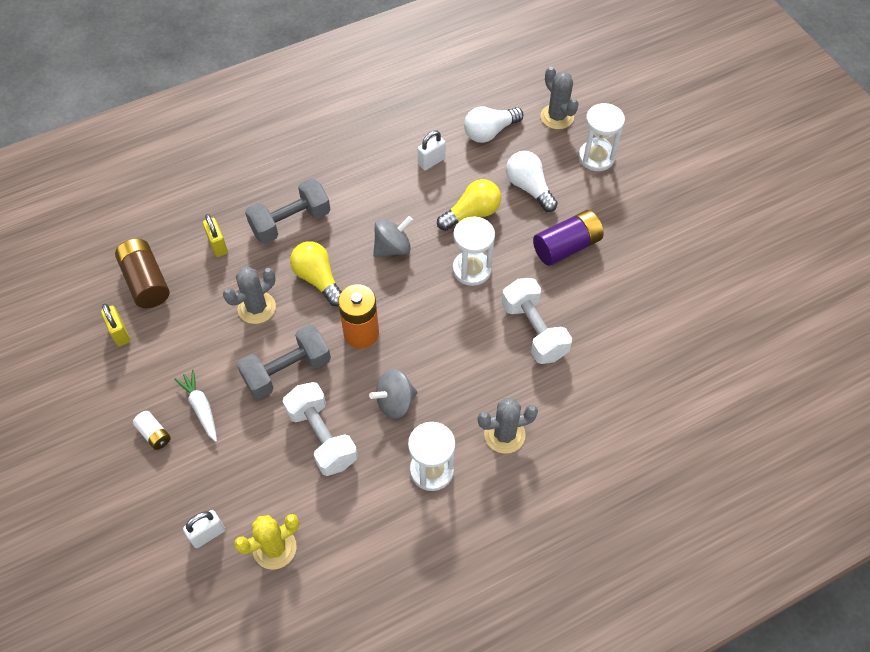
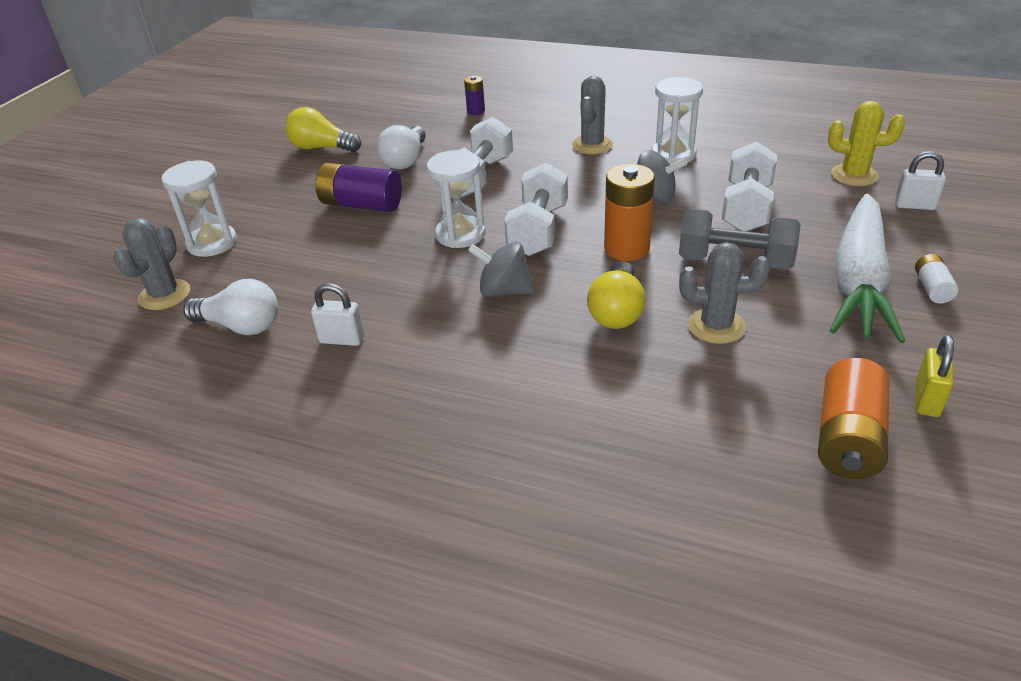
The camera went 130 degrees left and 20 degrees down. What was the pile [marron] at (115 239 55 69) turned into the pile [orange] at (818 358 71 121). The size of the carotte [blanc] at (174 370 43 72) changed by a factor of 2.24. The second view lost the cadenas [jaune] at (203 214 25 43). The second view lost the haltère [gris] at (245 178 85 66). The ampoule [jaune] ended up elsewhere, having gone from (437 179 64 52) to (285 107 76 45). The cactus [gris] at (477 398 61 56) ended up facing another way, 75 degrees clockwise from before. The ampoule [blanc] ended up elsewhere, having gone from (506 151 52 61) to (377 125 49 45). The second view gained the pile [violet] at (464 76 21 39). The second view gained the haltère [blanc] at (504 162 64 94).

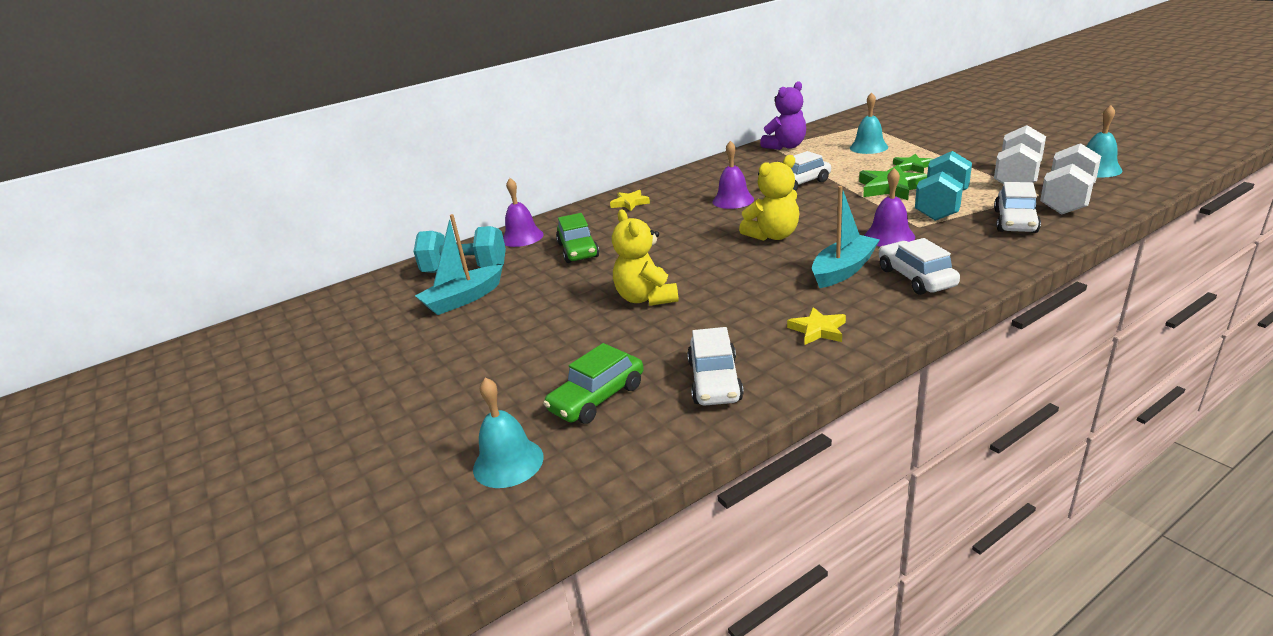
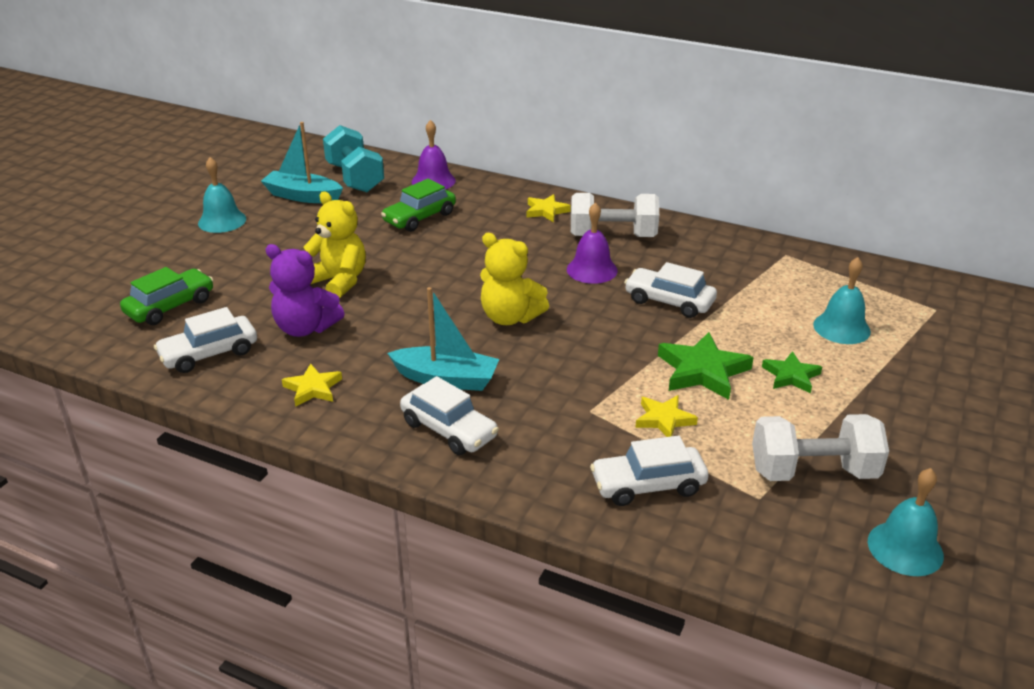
The camera went 55 degrees right and 5 degrees up. The cloche [turquoise] ended up elsewhere, having gone from (473 377 71 111) to (198 157 48 76). The voiture [vert] at (543 343 101 81) ended up facing another way, 120 degrees clockwise from before. The ours en peluche [jaune] at (612 209 67 97) ended up facing another way, 90 degrees clockwise from before. The ours en peluche [violet] ended up elsewhere, having gone from (760 81 46 69) to (265 244 80 93). The second view lost the cloche [violet] at (864 168 51 79). The voiture [blanc] at (879 238 81 57) ended up facing another way, 90 degrees clockwise from before. Where the haltère [turquoise] stood at (915 151 57 70), the étoile [jaune] came to stand at (635 395 63 42). The haltère [blanc] ended up elsewhere, having gone from (1040 143 61 72) to (571 193 88 44).

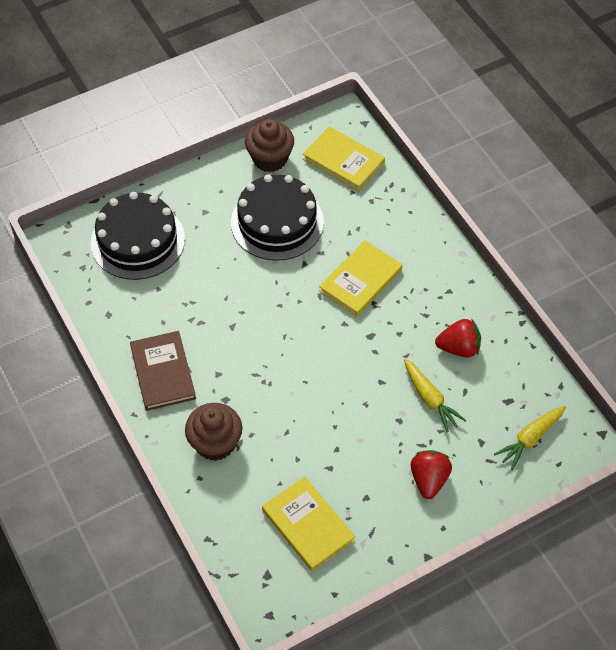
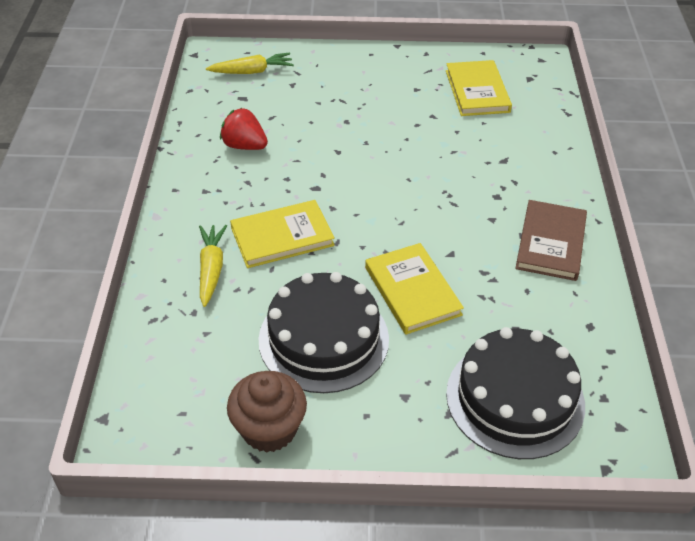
The camera went 150 degrees left and 10 degrees down. The second view lost the muffin [marron] at (185 403 58 58). The livre [jaune] ended up elsewhere, having gone from (303 126 82 65) to (365 243 99 92). The carotte [jaune] ended up elsewhere, having gone from (404 359 63 73) to (199 225 28 82). The second view lost the fraise [rouge] at (410 450 42 49).

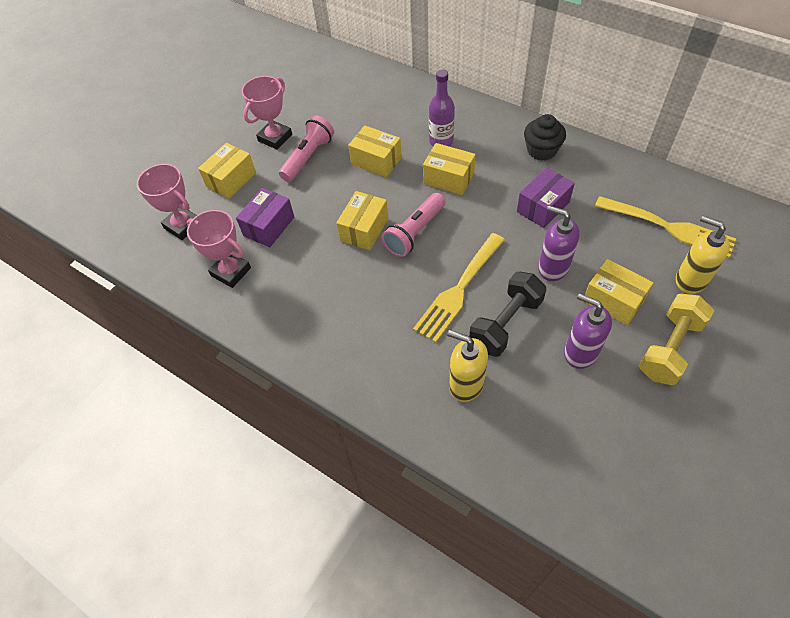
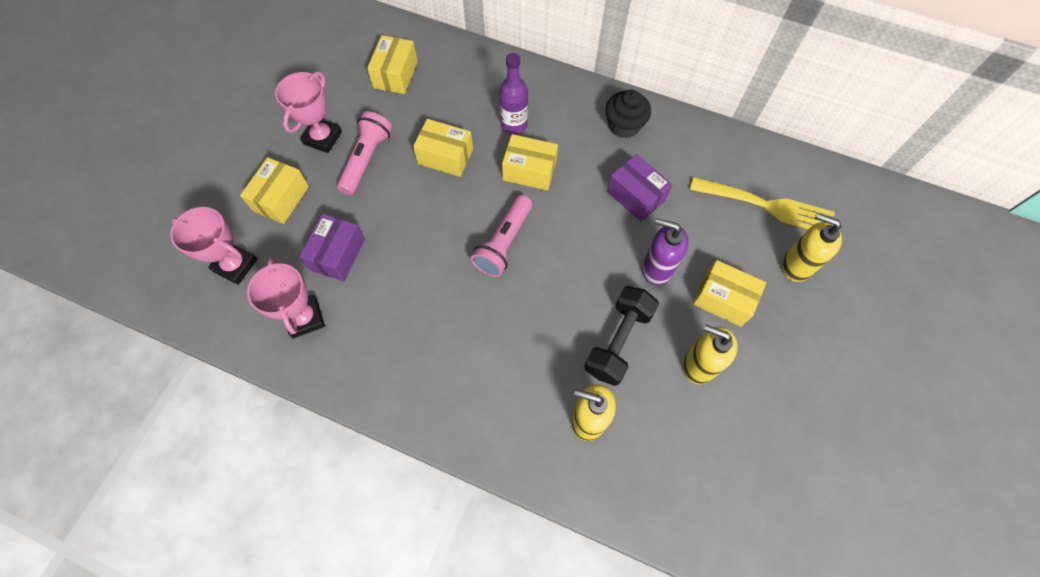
The camera went 15 degrees left and 10 degrees up. The trophée [rose] at (187 210 64 78) ended up facing another way, 45 degrees clockwise from before. The boîte [jaune] ended up elsewhere, having gone from (336 191 52 59) to (367 35 51 59). The second view lost the fourchette [jaune] at (413 233 92 110). The boîte [violet] at (517 168 58 60) ended up facing another way, 75 degrees counterclockwise from before. What was the distributeur de savon [violet] at (564 293 48 76) turned into the distributeur de savon [jaune] at (683 325 54 59). The second view lost the haltère [jaune] at (639 294 75 91).

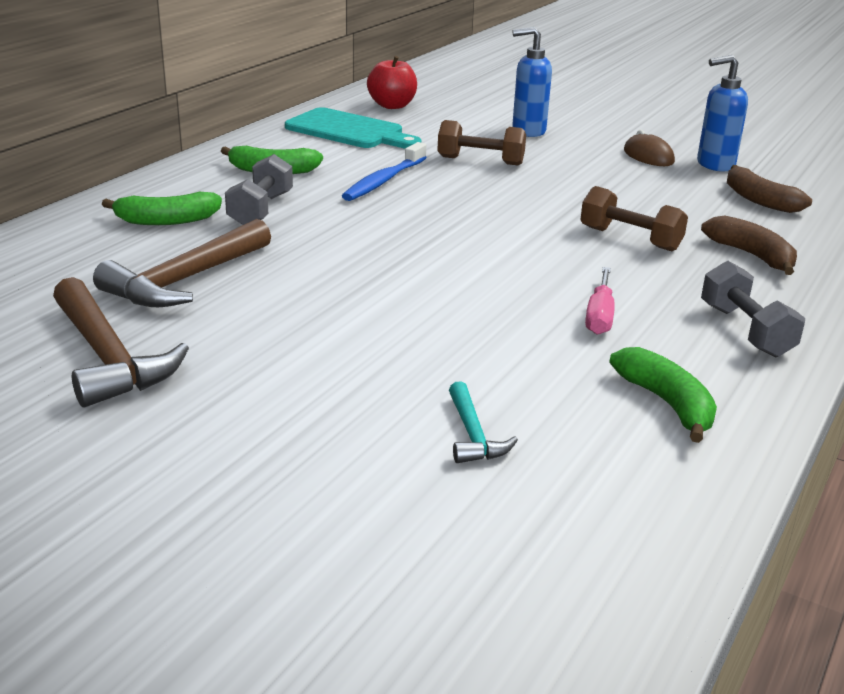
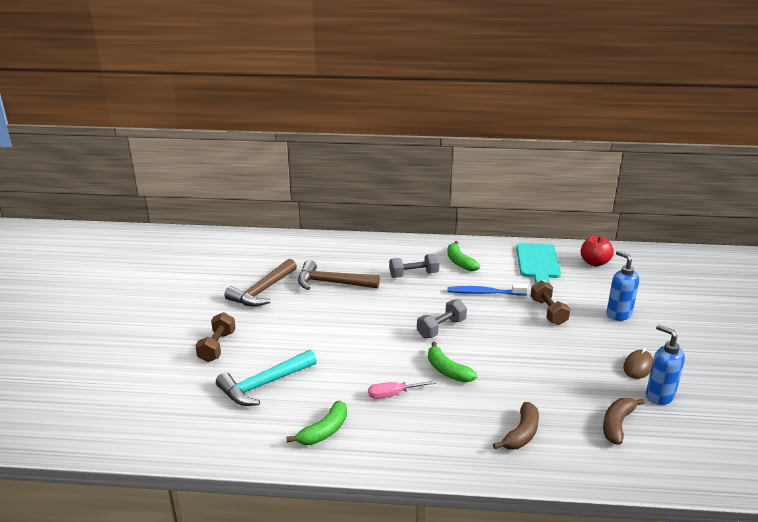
The camera went 65 degrees right and 0 degrees up. The banane [vert] ended up elsewhere, having gone from (102 192 120 33) to (428 342 49 40). The size of the marteau [turquoise] at (449 381 69 82) changed by a factor of 1.95. The haltère [marron] ended up elsewhere, having gone from (580 186 108 65) to (195 312 41 50). The haltère [gris] ended up elsewhere, having gone from (701 261 104 97) to (417 299 50 39).

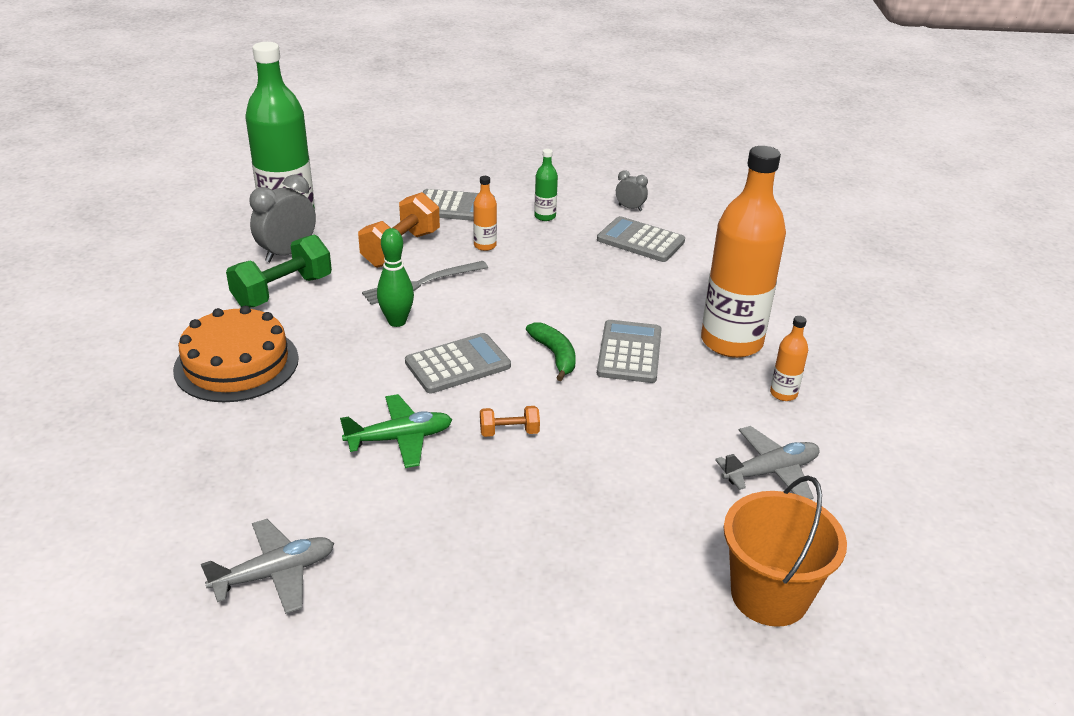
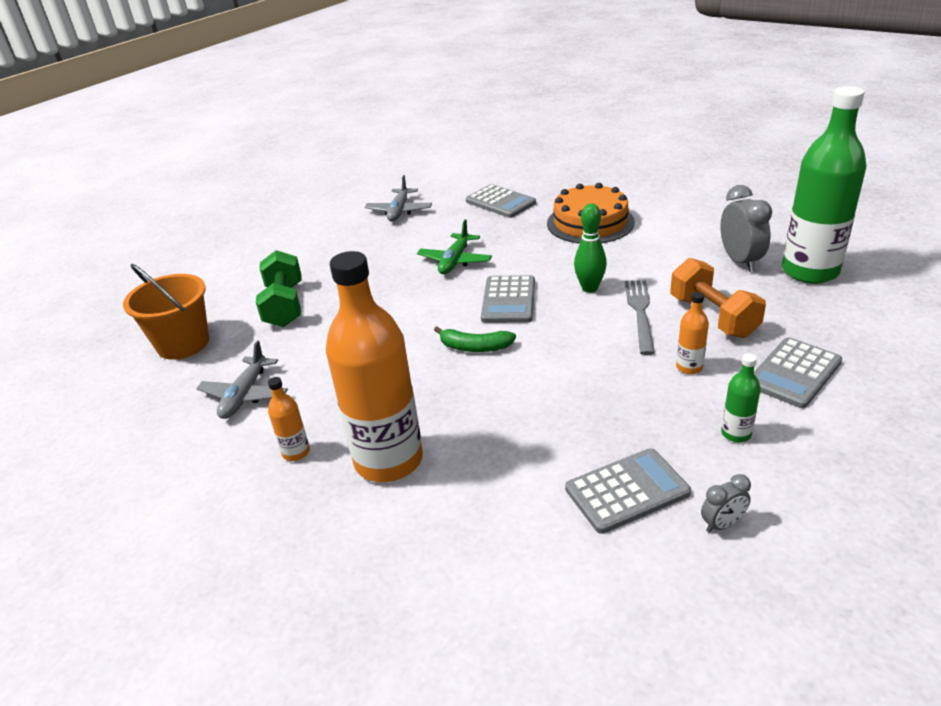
The camera went 130 degrees right and 0 degrees up. The haltère [vert] ended up elsewhere, having gone from (226 235 106 73) to (256 250 45 77). The second view lost the haltère [orange] at (480 406 60 31). The calculatrice [gris] ended up elsewhere, having gone from (597 320 65 63) to (466 184 70 34).

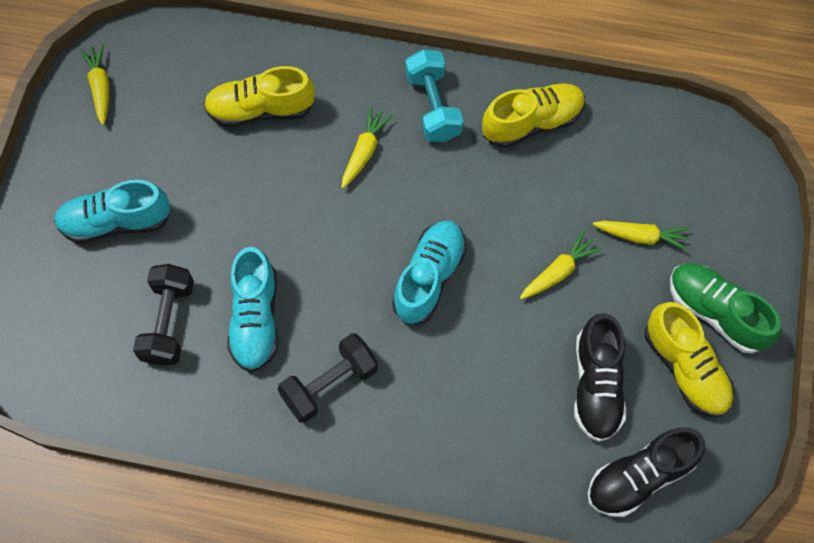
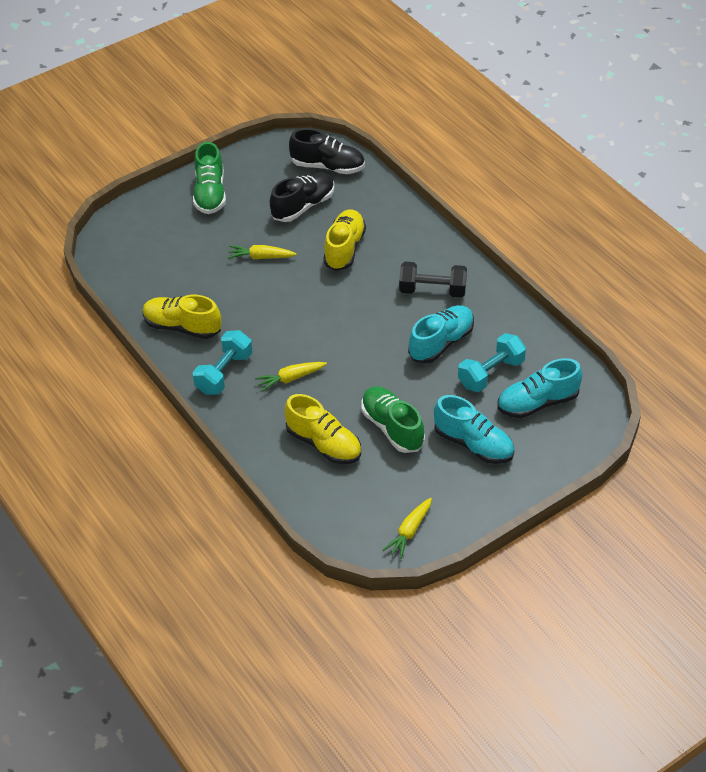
The camera went 135 degrees left and 20 degrees down. What was the haltère [noir] at (133 264 61 102) turned into the haltère [turquoise] at (458 333 68 59). The chaussure [turquoise] ended up elsewhere, having gone from (392 220 74 104) to (497 358 85 60). The second view lost the carotte [jaune] at (593 221 97 30). The chaussure [jaune] ended up elsewhere, having gone from (645 302 89 116) to (323 209 43 62). The second view gained the chaussure [vert] at (361 386 64 67).

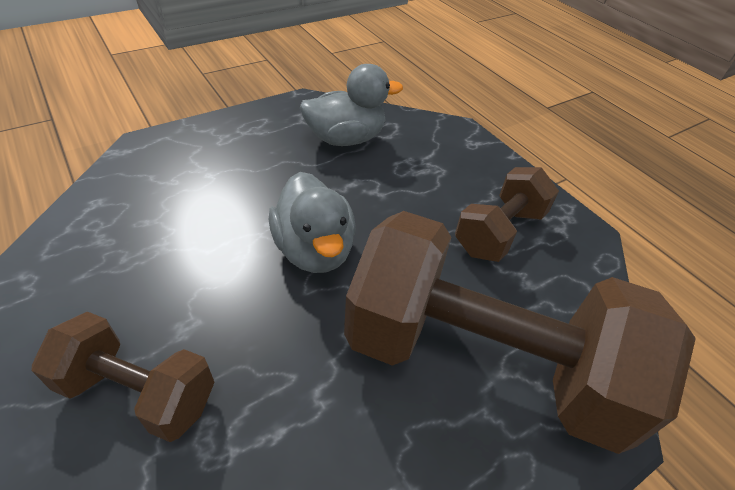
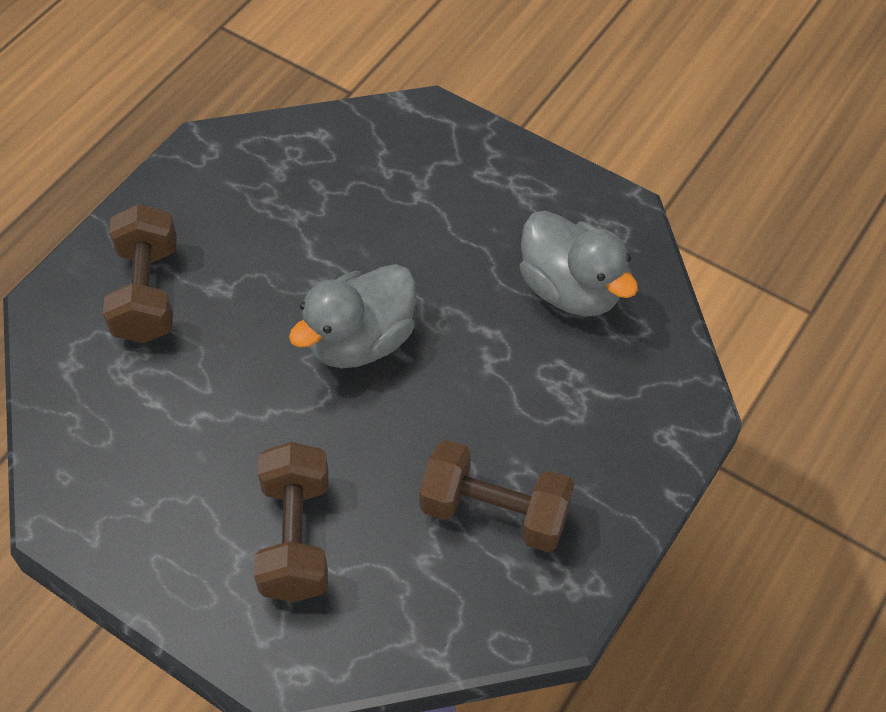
The camera went 70 degrees right and 10 degrees up. The size of the haltère [marron] at (344 211 352 243) changed by a factor of 0.51.

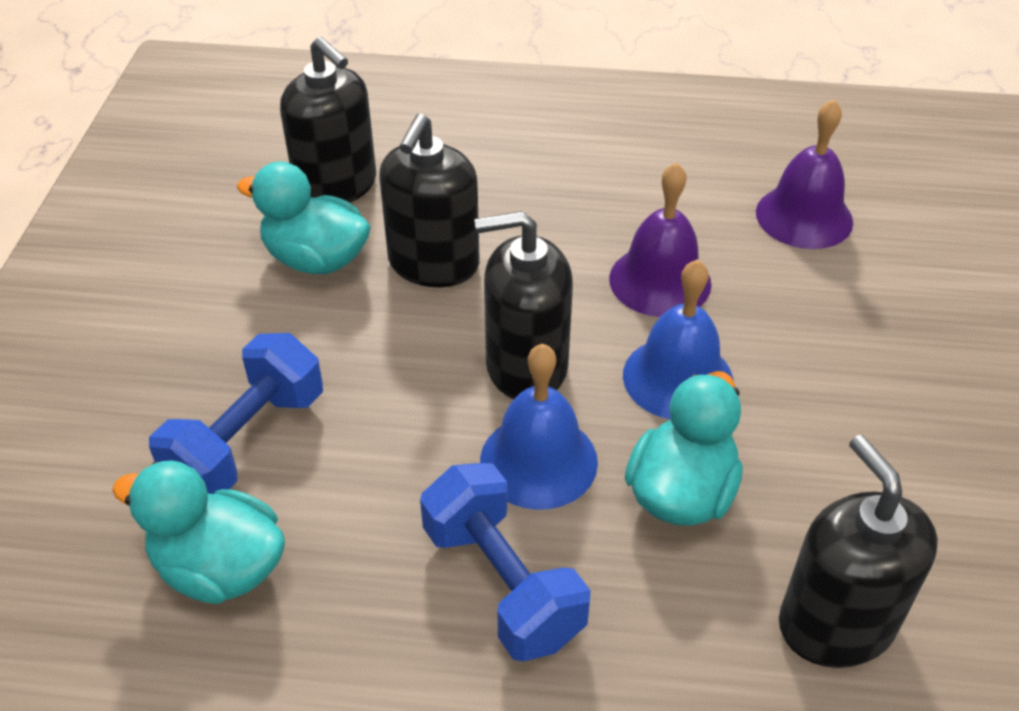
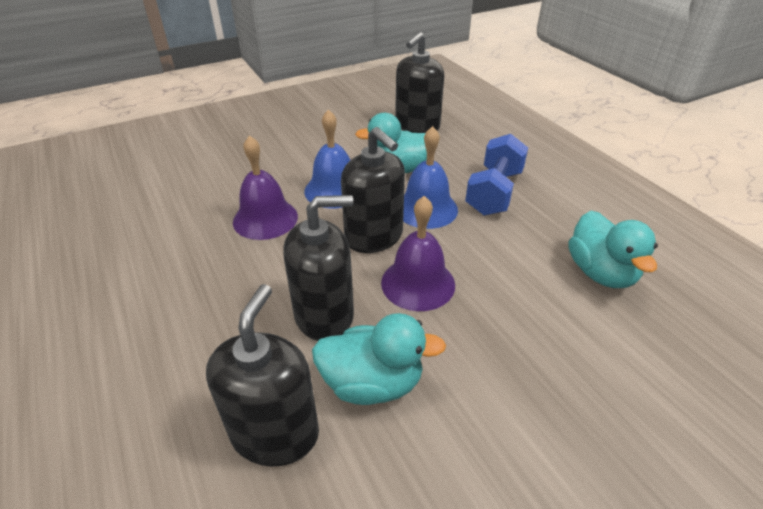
The camera went 125 degrees left and 5 degrees down. The second view lost the haltère [bleu] at (149 333 174 161). The canard [turquoise] at (237 162 134 112) ended up facing another way, 75 degrees counterclockwise from before. The cloche [violet] ended up elsewhere, having gone from (756 99 97 150) to (381 196 74 115).

